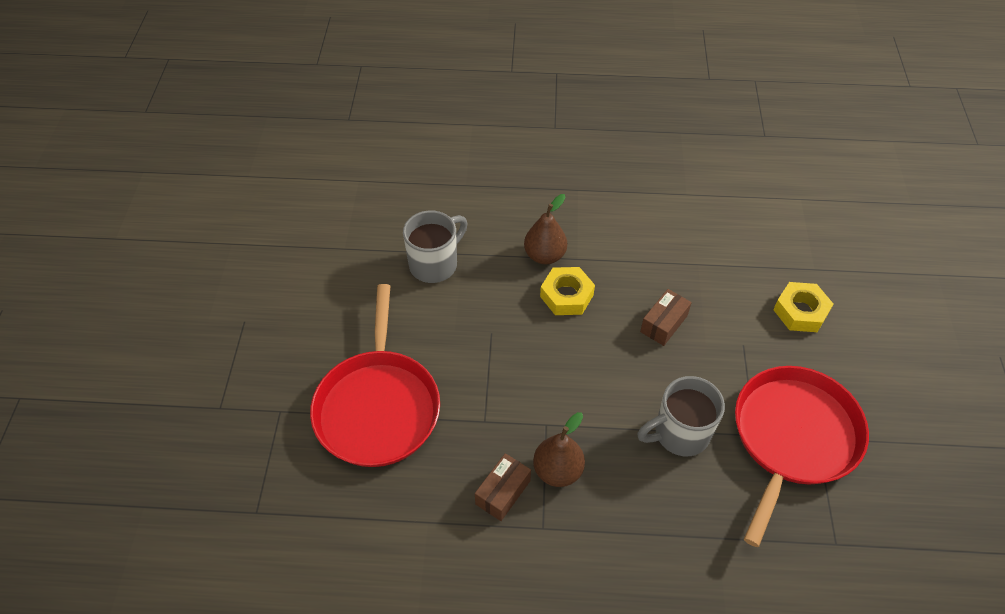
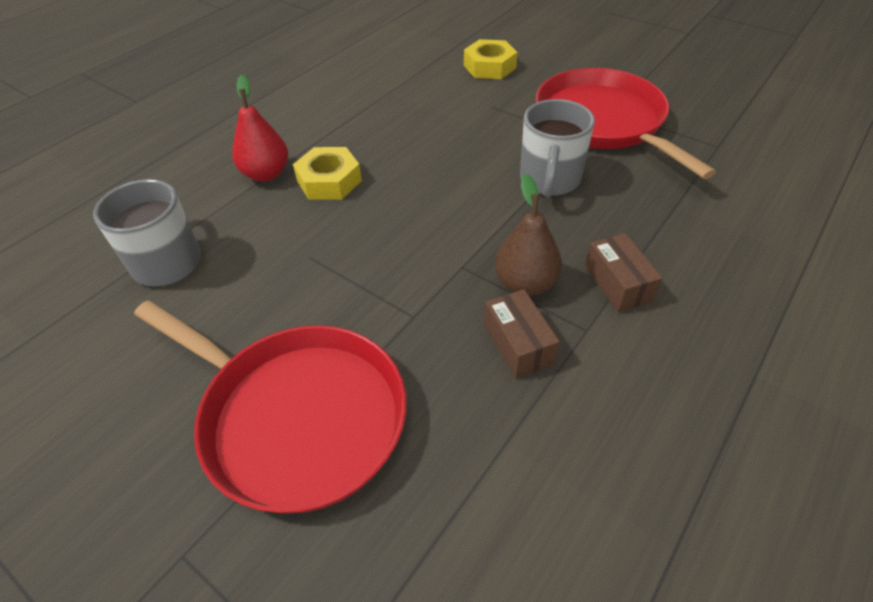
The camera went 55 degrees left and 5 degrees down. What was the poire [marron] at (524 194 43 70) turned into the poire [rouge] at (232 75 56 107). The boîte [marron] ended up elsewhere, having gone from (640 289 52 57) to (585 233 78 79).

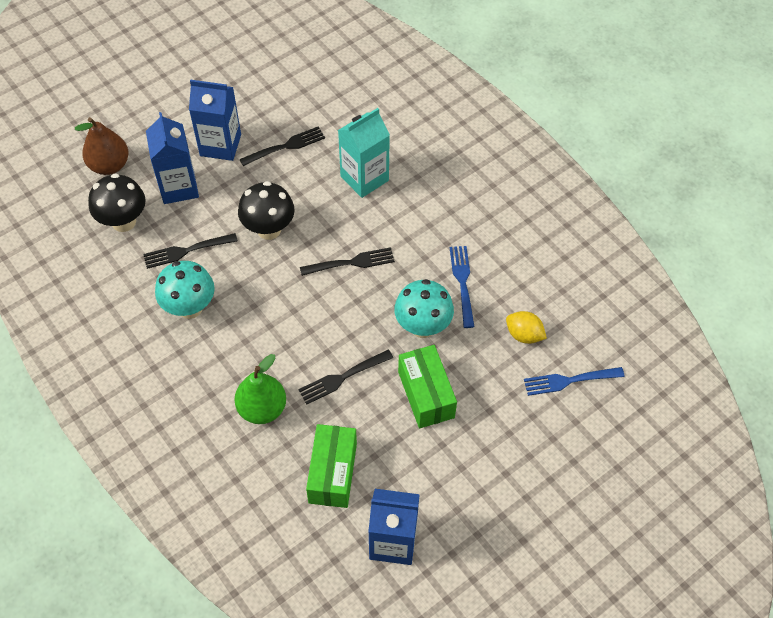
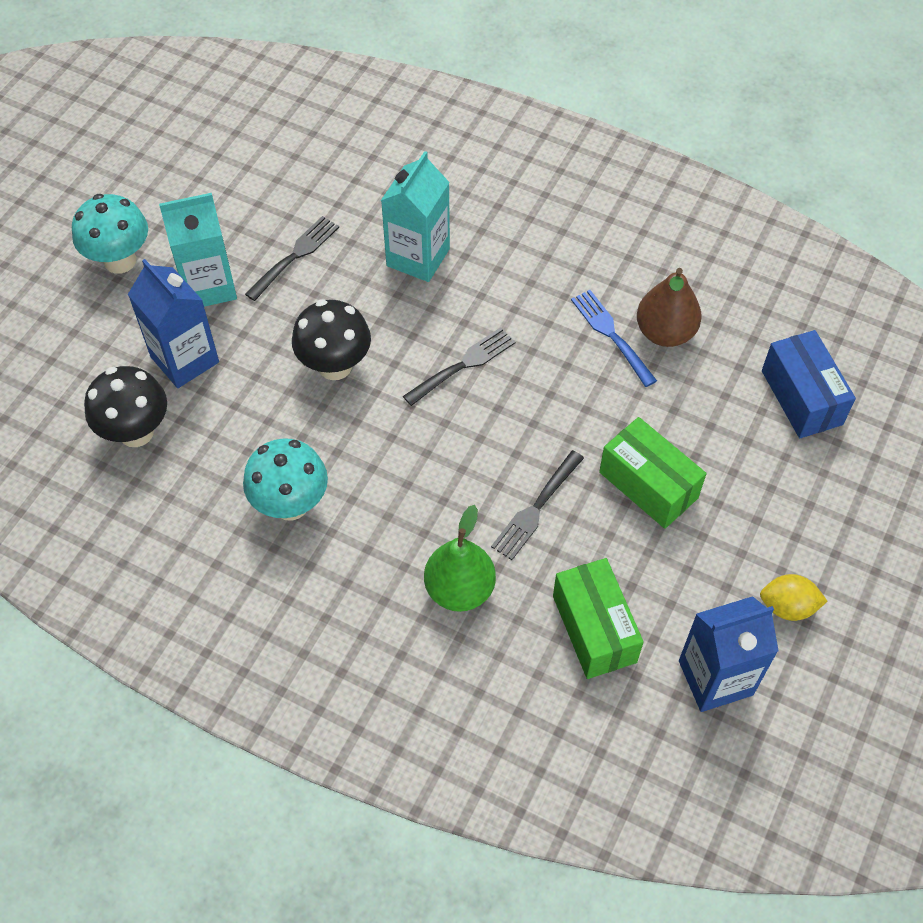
The camera went 25 degrees left and 0 degrees up. The poire [marron] ended up elsewhere, having gone from (75 117 54 58) to (637 268 65 79). The second view lost the fourchette [noir] at (143 233 95 36). What was the brique de lait [bleu] at (189 80 52 81) turned into the brique de lait [turquoise] at (159 193 78 114). The champignon [turquoise] ended up elsewhere, having gone from (394 279 60 59) to (72 194 76 80). The citron [jaune] ended up elsewhere, having gone from (506 311 41 33) to (760 574 67 47). Where the fourchette [bleu] stood at (524 367 101 29), the boîte [bleu] came to stand at (762 330 94 108).

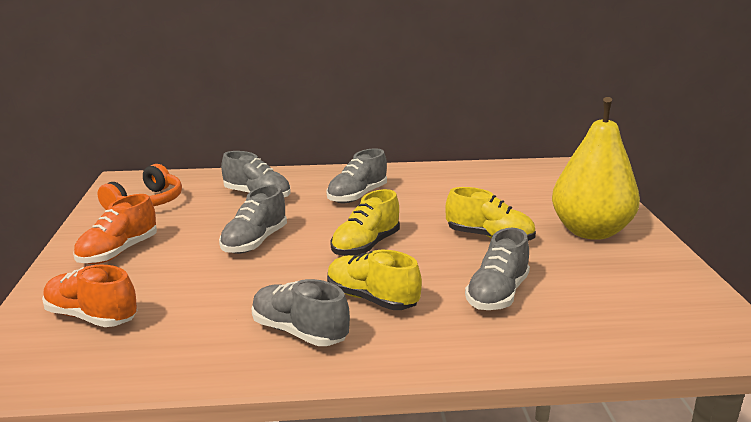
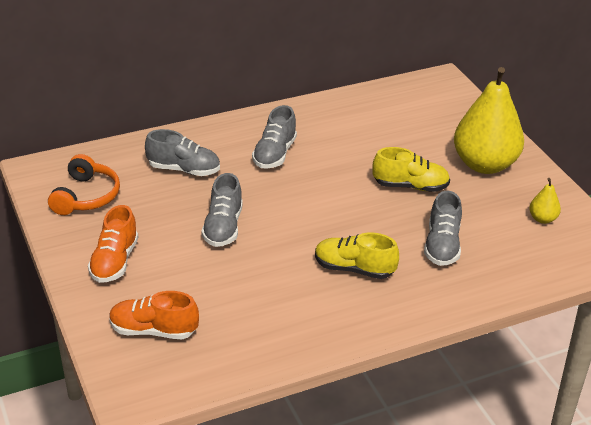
The camera went 20 degrees left and 15 degrees up. The second view lost the chaussure [gris] at (252 279 98 67). The second view lost the chaussure [jaune] at (330 189 70 67). The second view gained the poire [jaune] at (529 178 32 46).

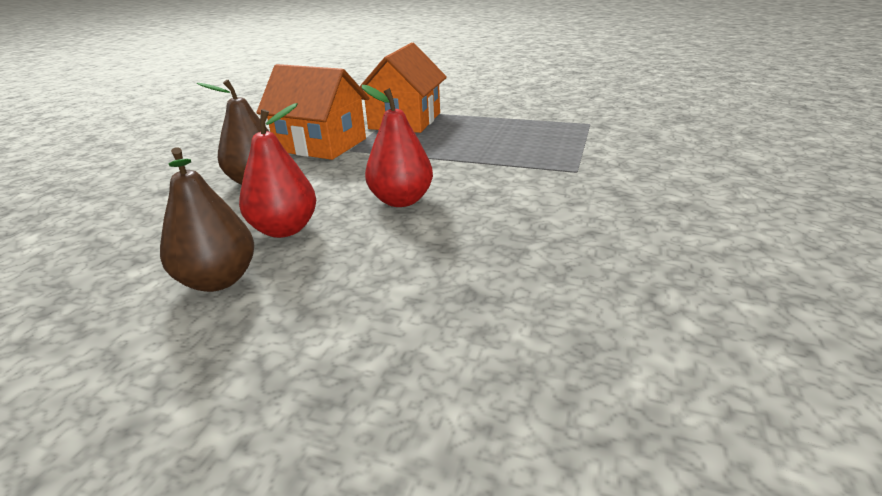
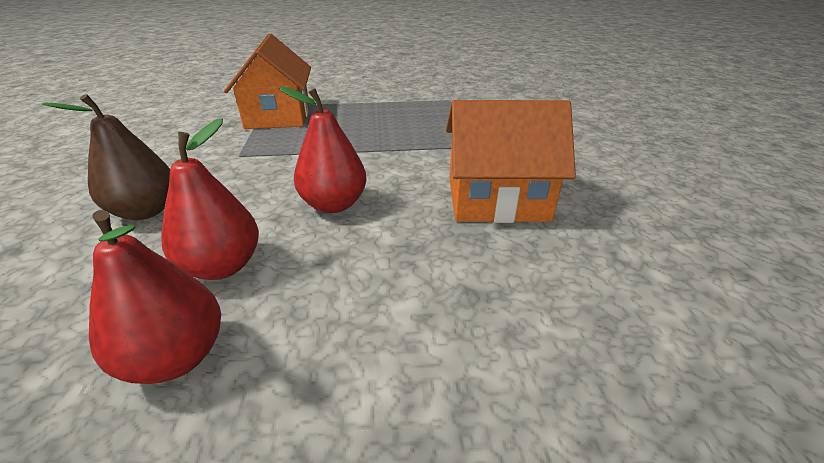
The camera went 25 degrees left and 5 degrees up. What was the poire [marron] at (160 147 94 145) turned into the poire [rouge] at (89 210 132 174). The maison [orange] ended up elsewhere, having gone from (256 64 113 96) to (446 100 130 123).

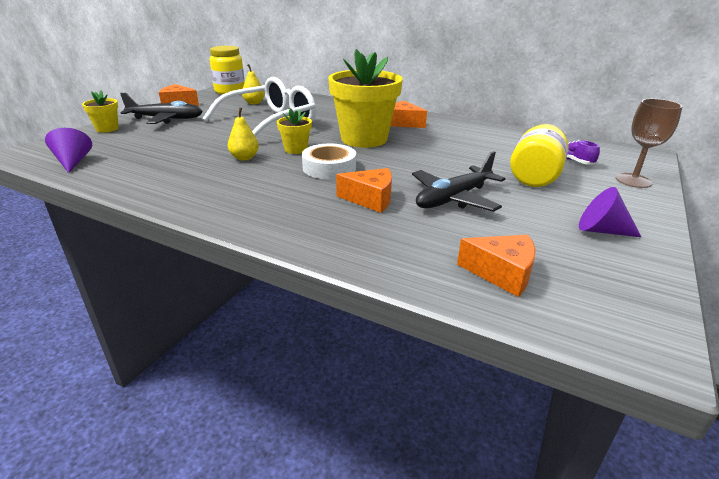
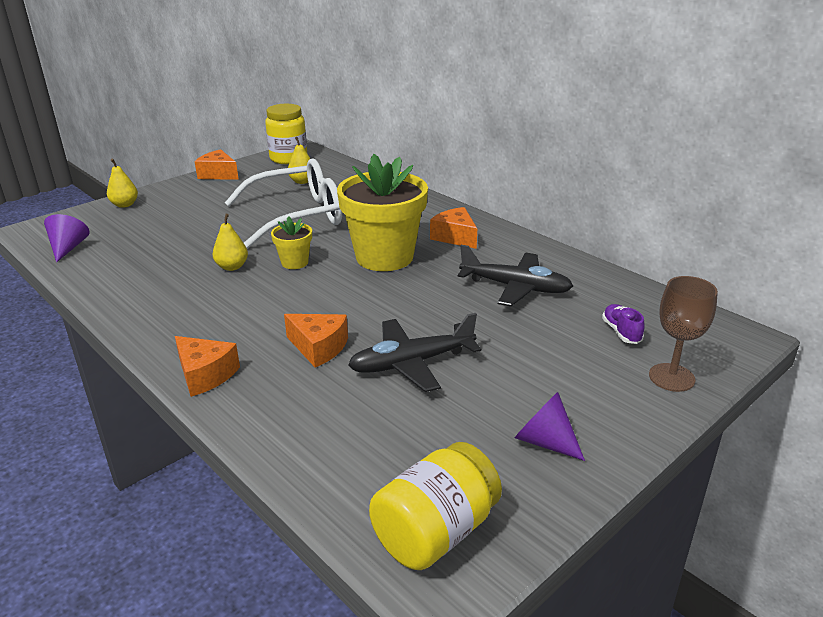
The camera went 20 degrees right and 0 degrees up. Where the pot de fleurs [jaune] stood at (82 91 37 42), the poire [jaune] came to stand at (107 159 31 49). The avion [noir] ended up elsewhere, having gone from (120 93 83 31) to (458 245 115 62). The second view lost the ruban adhésif [blanc] at (302 144 54 35). The fromage [orange] ended up elsewhere, having gone from (457 235 79 62) to (175 336 65 61). The bocal [jaune] ended up elsewhere, having gone from (510 124 58 63) to (369 442 133 128).

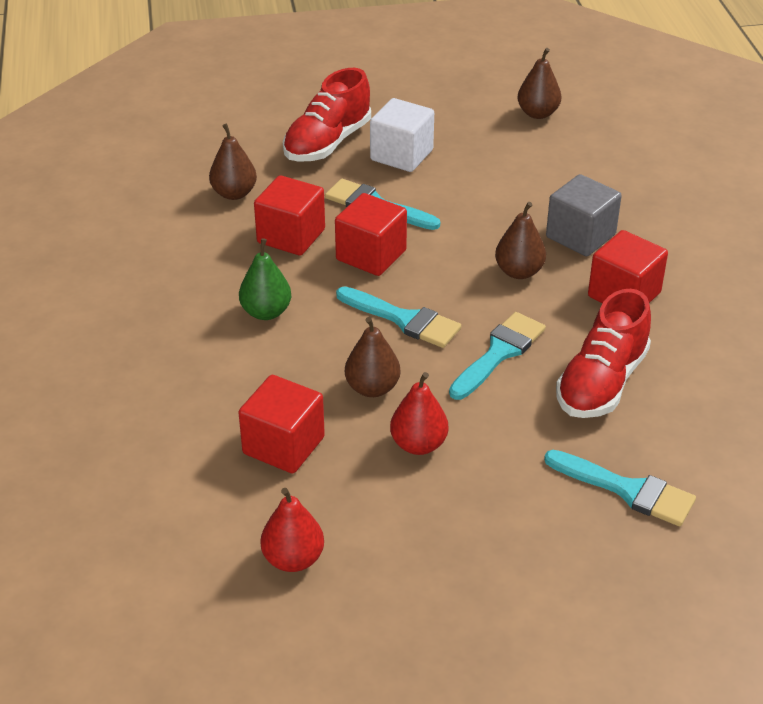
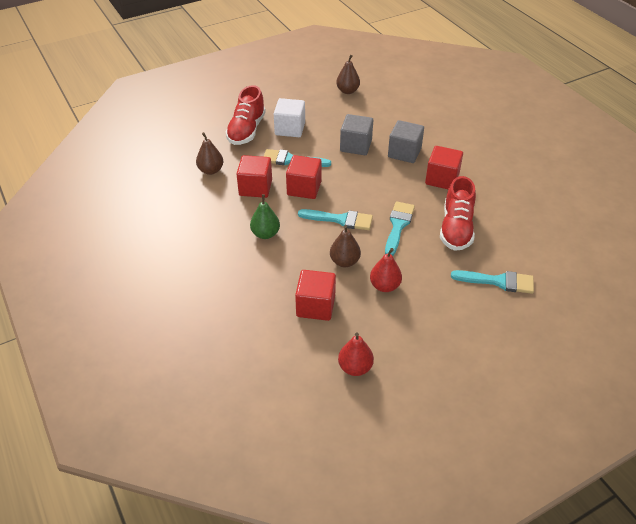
The camera went 20 degrees left and 5 degrees up. The second view lost the poire [marron] at (495 202 51 77). The second view gained the cube [gris] at (340 114 33 41).

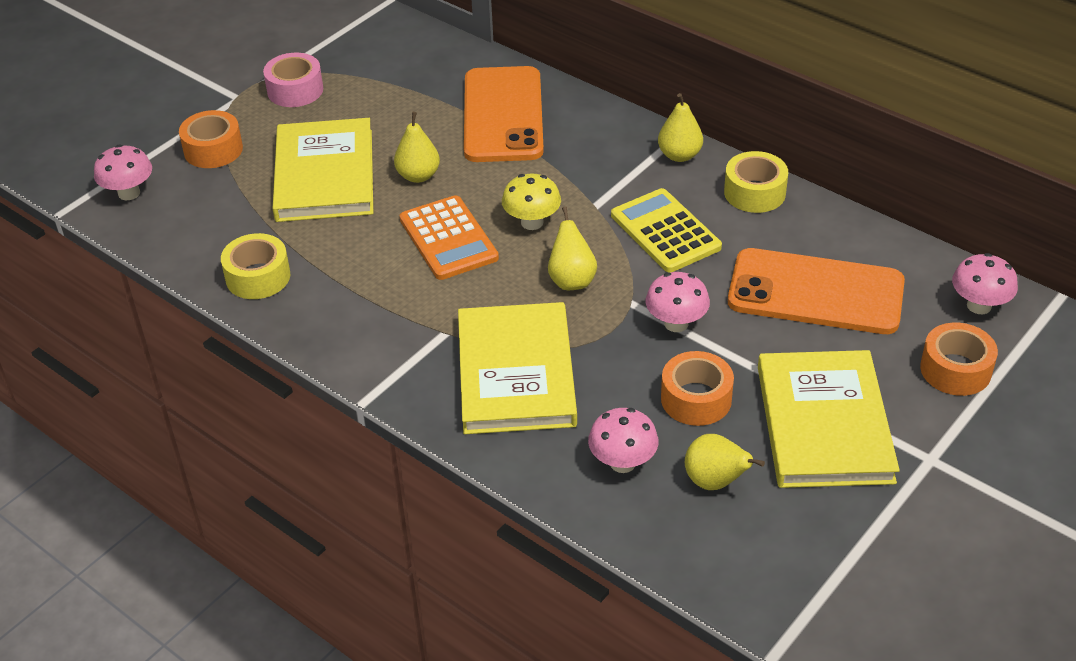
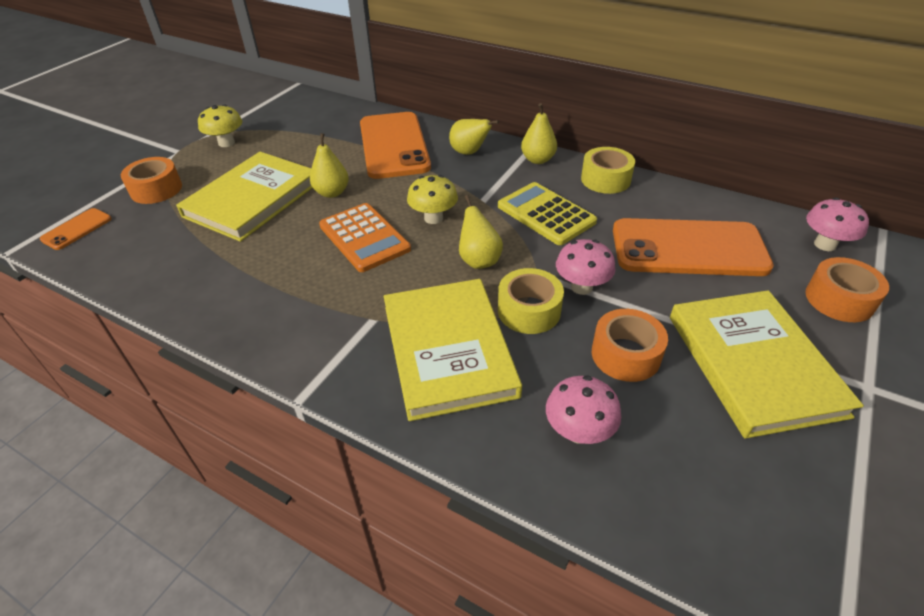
The camera went 10 degrees left and 0 degrees up. Where the champignon [rose] stood at (94 145 58 55), the téléphone [orange] came to stand at (40 208 72 42). The ruban adhésif [jaune] ended up elsewhere, having gone from (221 233 70 66) to (498 268 66 66). Where the ruban adhésif [rose] stood at (263 53 60 54), the champignon [jaune] came to stand at (198 105 44 42). The livre [jaune] at (273 118 100 104) ended up facing another way, 45 degrees clockwise from before. The poire [jaune] ended up elsewhere, having gone from (685 434 80 56) to (449 119 50 36).

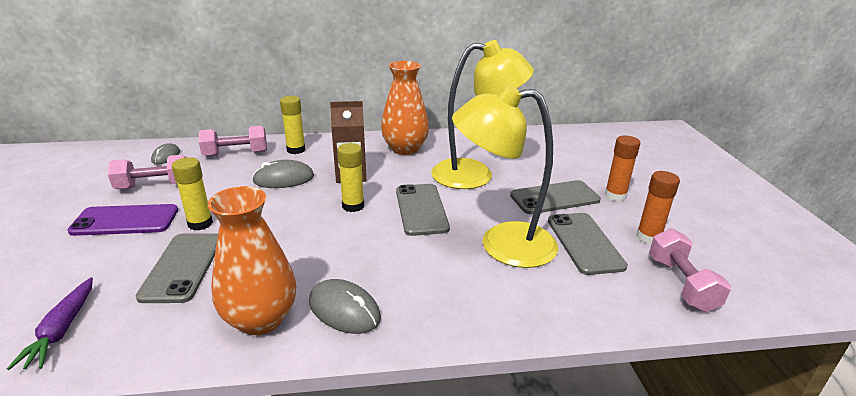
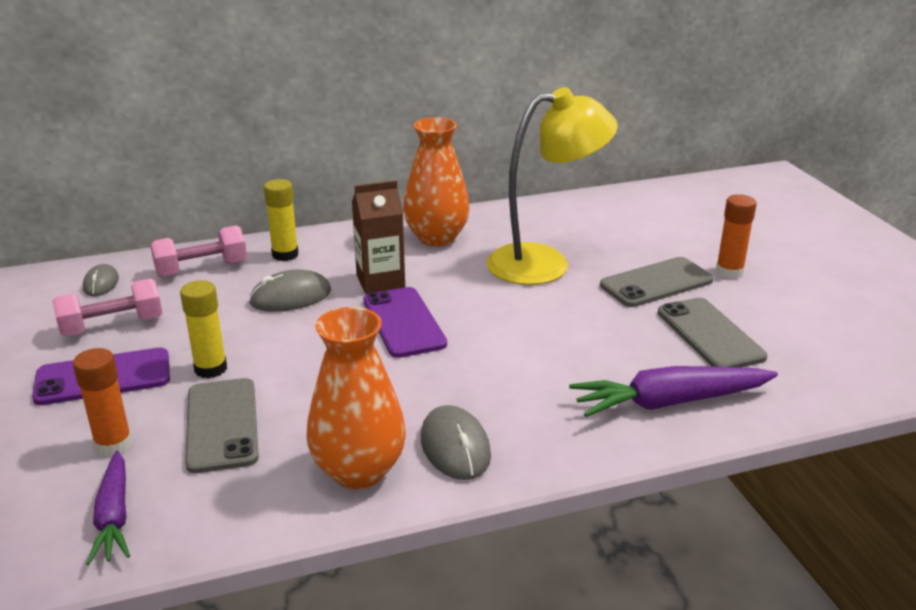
The camera went 10 degrees left and 0 degrees up. The souris [gris] at (309 279 72 55) ended up facing another way, 45 degrees clockwise from before. Where the bâton de colle [jaune] stood at (337 143 27 69), the téléphone [violet] came to stand at (363 287 84 71). The second view lost the téléphone [gris] at (396 184 54 52). The second view lost the lampe [jaune] at (452 85 106 183). The bâton de colle [orange] ended up elsewhere, having gone from (636 171 44 73) to (73 348 60 108). The second view lost the haltère [rose] at (649 228 82 84). The second view gained the carotte [violet] at (569 366 209 51).

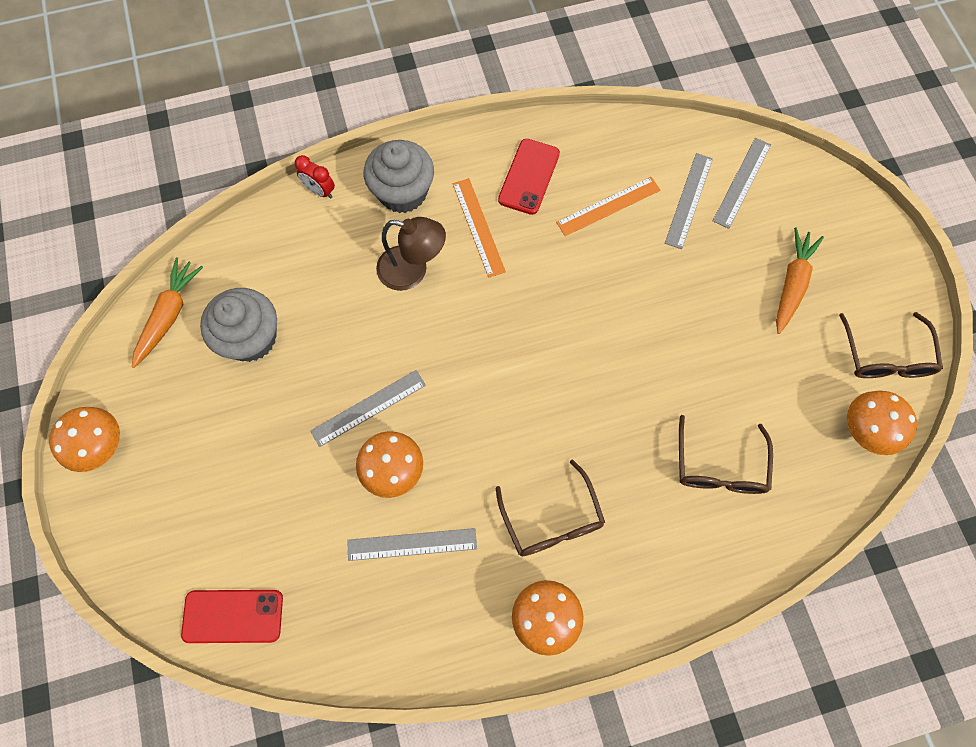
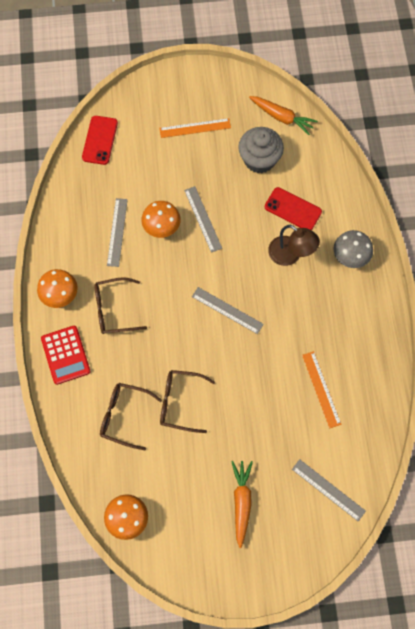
The camera went 100 degrees right and 0 degrees up. The second view lost the champignon [orange] at (49 407 71 65). The second view lost the réveil [rouge] at (295 155 40 44). Where the muffin [gris] stood at (363 140 71 73), the champignon [gris] came to stand at (333 230 40 38). The lampe [marron] at (376 217 70 74) ended up facing another way, 75 degrees counterclockwise from before. The règle [orange] ended up elsewhere, having gone from (453 178 53 100) to (159 118 72 20). The téléphone [rouge] ended up elsewhere, having gone from (498 139 62 76) to (265 187 57 43). The règle [gris] ended up elsewhere, having gone from (665 153 48 96) to (192 287 72 47). The carotte [orange] at (776 227 48 107) ended up facing another way, 120 degrees counterclockwise from before. The lunettes [marron] ended up elsewhere, having gone from (839 312 104 66) to (160 370 55 63). The second view gained the calculatrice [rouge] at (41 326 50 59).

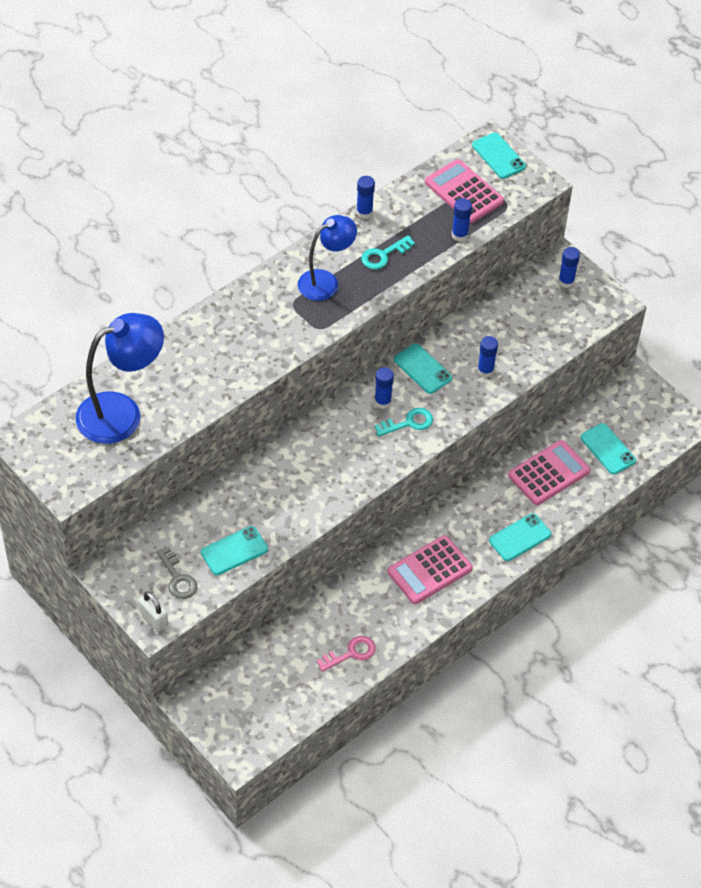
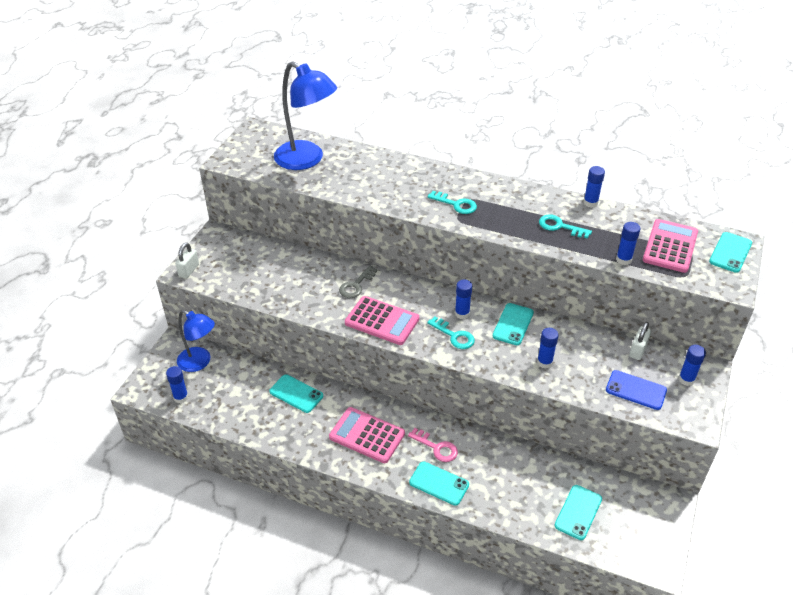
The camera went 65 degrees right and 10 degrees down. The clé [gris] ended up elsewhere, having gone from (156 547 42 52) to (339 265 39 33). The téléphone [turquoise] ended up elsewhere, having gone from (201 526 67 49) to (269 374 54 39). The lampe [bleu] ended up elsewhere, having gone from (298 215 59 86) to (177 310 38 62). The clé [rose] ended up elsewhere, having gone from (317 636 59 36) to (408 428 50 34). The calculatrice [rose] ended up elsewhere, having gone from (508 440 82 65) to (345 296 74 49). The second view gained the bâton de colle [bleu] at (166 366 22 37). The second view gained the clé [turquoise] at (427 191 50 23). The second view gained the téléphone [bleu] at (606 370 61 40). The second view gained the cadenas [blanc] at (629 322 22 38).

